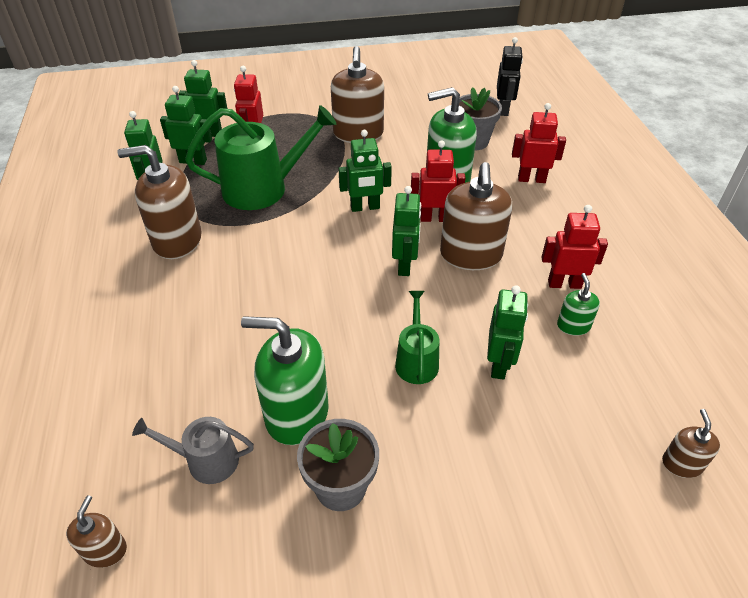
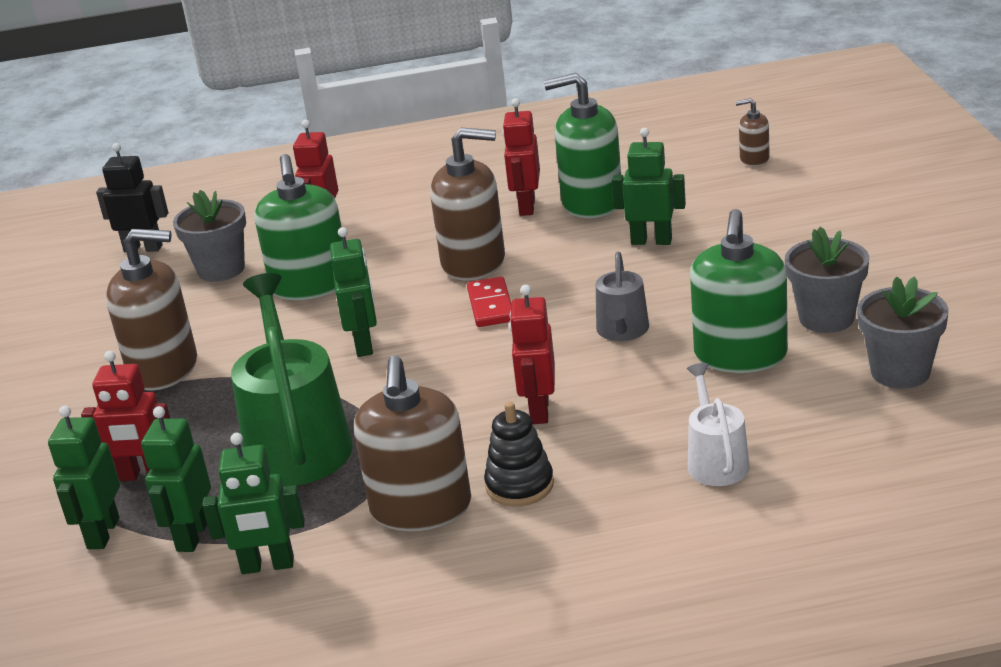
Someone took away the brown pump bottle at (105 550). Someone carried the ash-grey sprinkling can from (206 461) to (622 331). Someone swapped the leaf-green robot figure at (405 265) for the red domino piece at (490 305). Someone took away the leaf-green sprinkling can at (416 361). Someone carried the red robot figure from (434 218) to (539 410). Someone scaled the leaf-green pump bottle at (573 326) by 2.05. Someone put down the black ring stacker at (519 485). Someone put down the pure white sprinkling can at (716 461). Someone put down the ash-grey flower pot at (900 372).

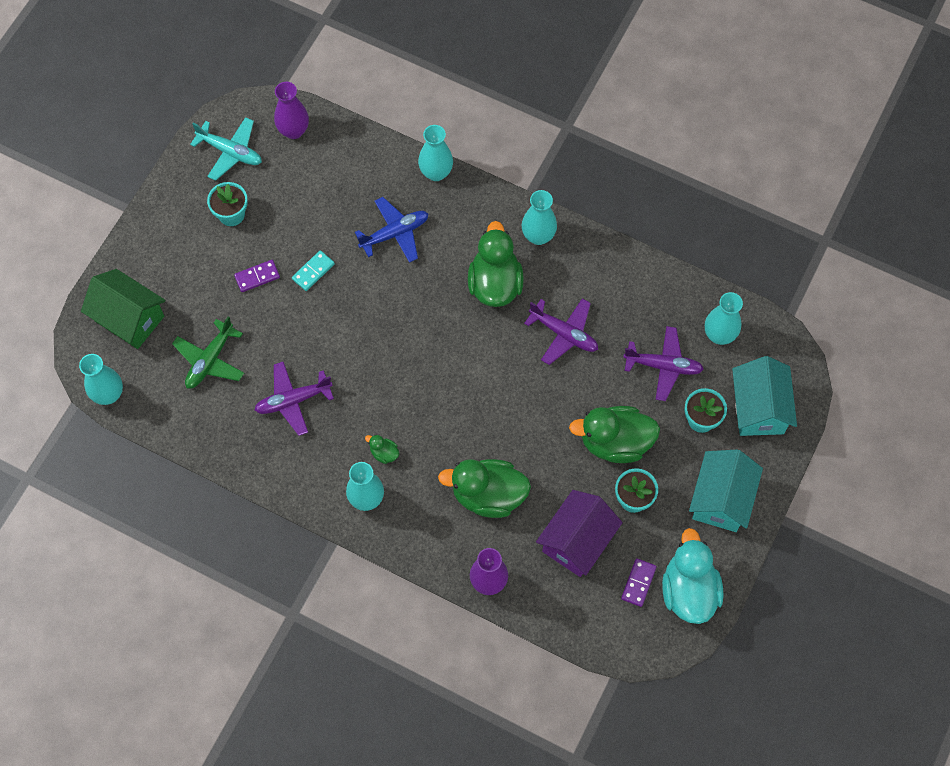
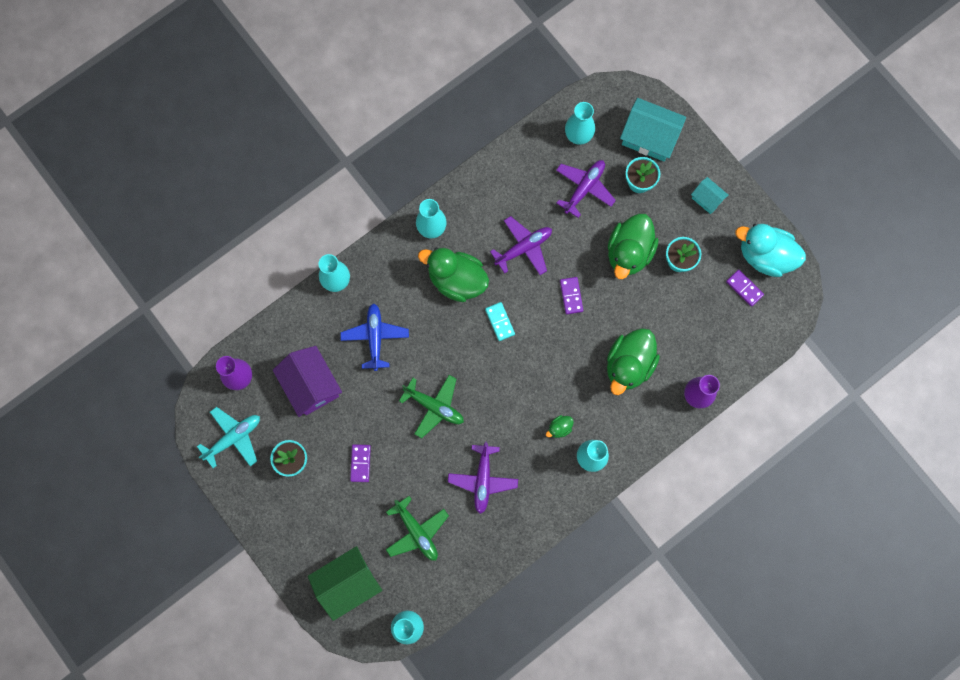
Someone carried the teal domino piece from (313 271) to (500 322). Someone carried the violet toy house from (577 541) to (311 385). Someone scaled the teal toy house at (721 499) by 0.53. Someone put down the leaf-green toy plane at (434 406). Someone put down the violet domino piece at (571 296).

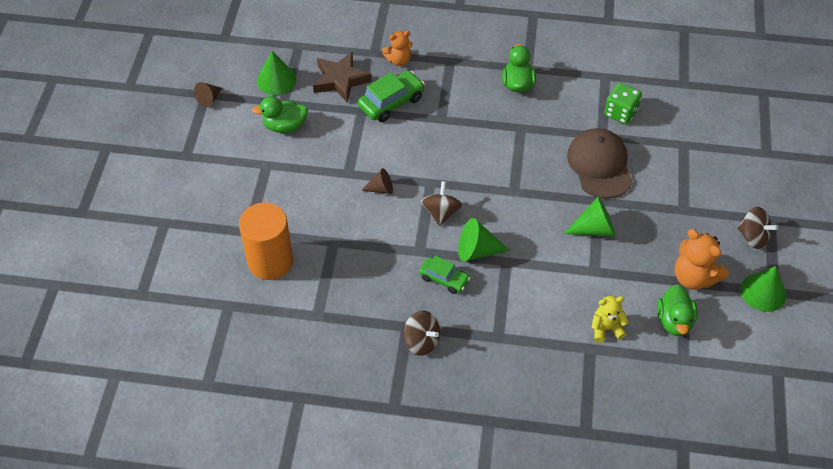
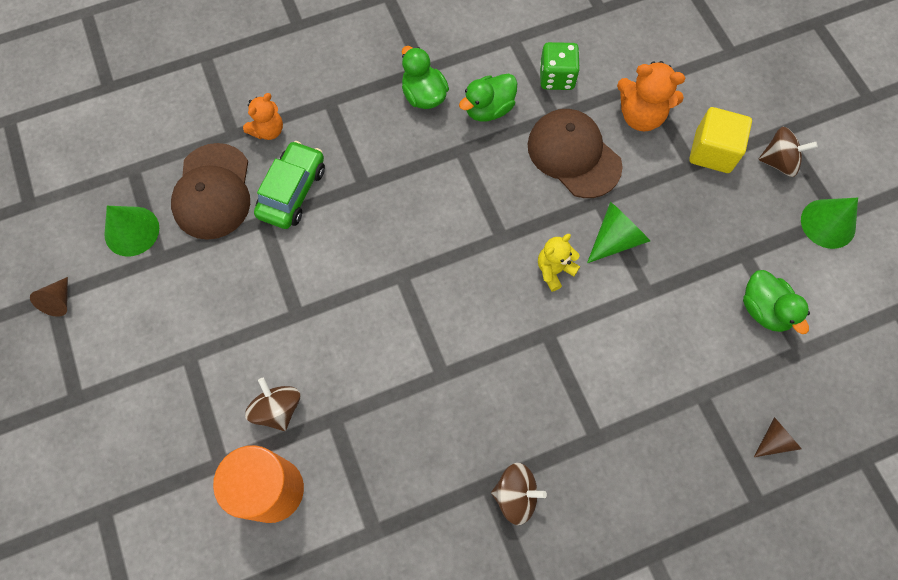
Someone carried the leaf-green toy duck from (284 126) to (488 109). Someone swapped the brown five-pointed star at (340 80) for the brown cap at (213 192). Someone carried the brown cone from (381 189) to (774 440). Someone took away the leaf-green toy car at (444 279). Someone carried the brown toy top from (441 213) to (278 409). Someone took away the leaf-green cone at (477 250). Someone carried the yellow stuffed bear from (606 328) to (554 270). Someone carried the bright orange stuffed bear from (694 277) to (641 115). Someone put down the yellow cube at (712 151).

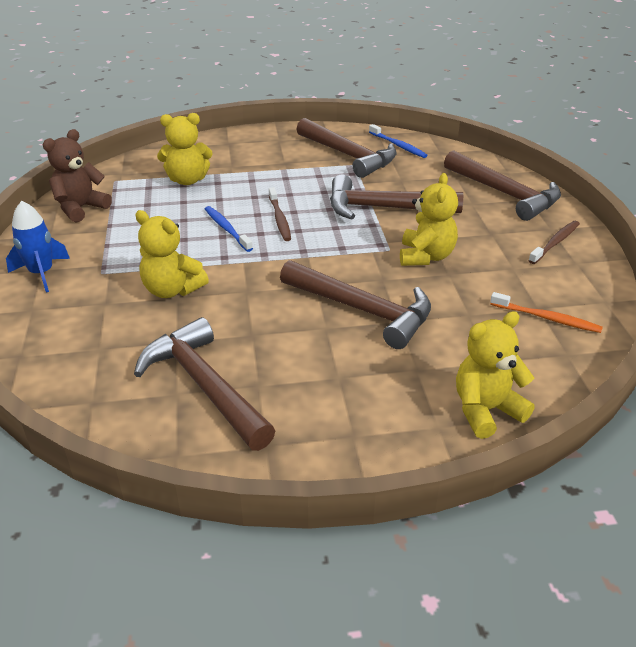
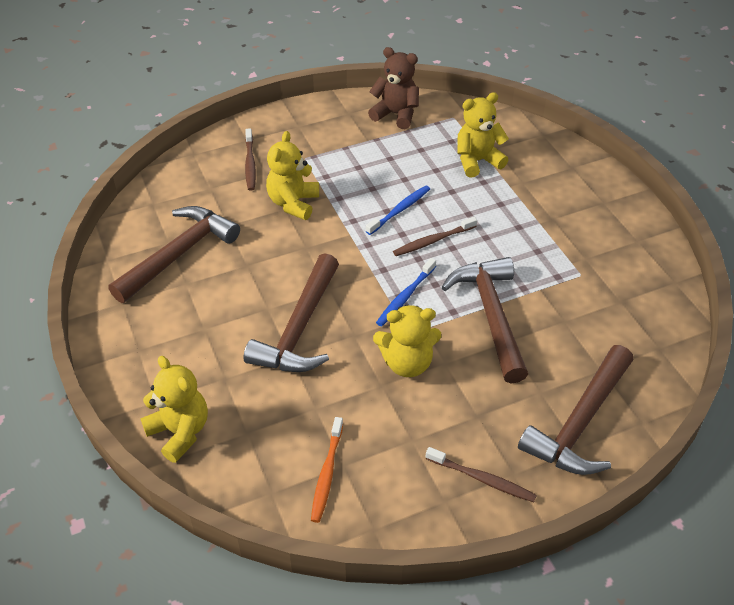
Someone took away the blue toy rocket at (41 273). Someone rotated the yellow stuffed bear at (187 180) by 90 degrees clockwise. Someone took away the brown hammer at (348 156). Someone carried the blue tooth brush from (398 146) to (405 297). Someone put down the brown tooth brush at (250 164).

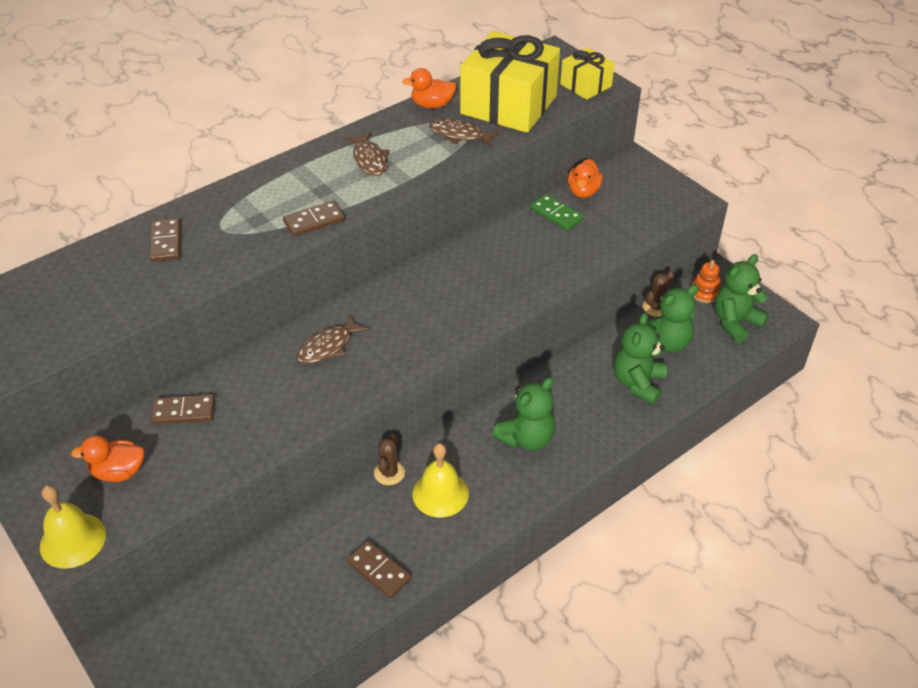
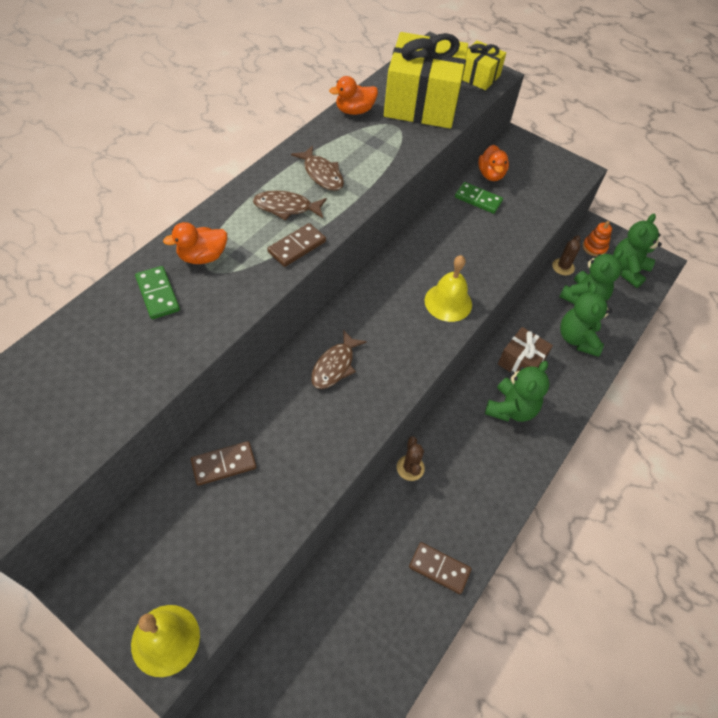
Someone carried the bright orange toy duck from (119 472) to (202 257). Someone repainted the brown domino piece at (166 242), which became the leaf-green domino piece at (158 294). Someone carried the yellow bell from (440 493) to (448 302). Someone carried the brown toy fish from (459 135) to (286 207). Someone put down the brown present at (521 362).

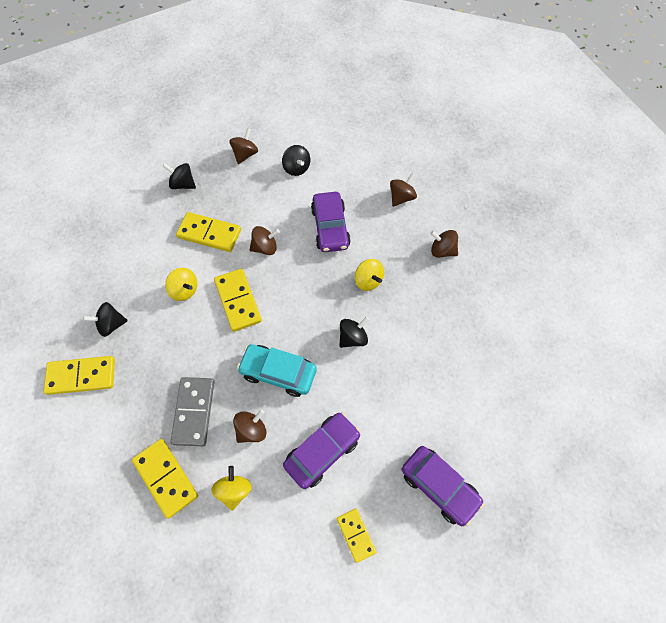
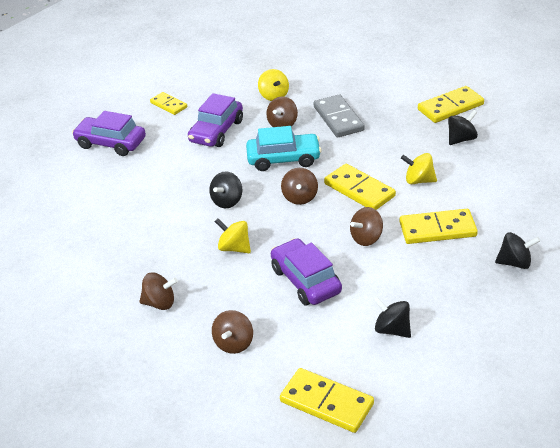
Someone carried the yellow domino piece from (166 478) to (326 403). Someone carried the brown toy top from (245 154) to (300 197).

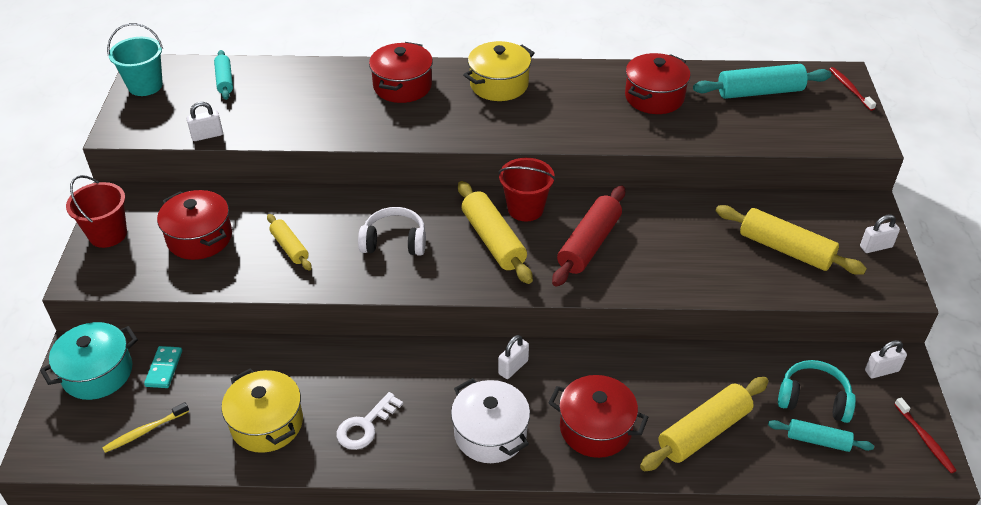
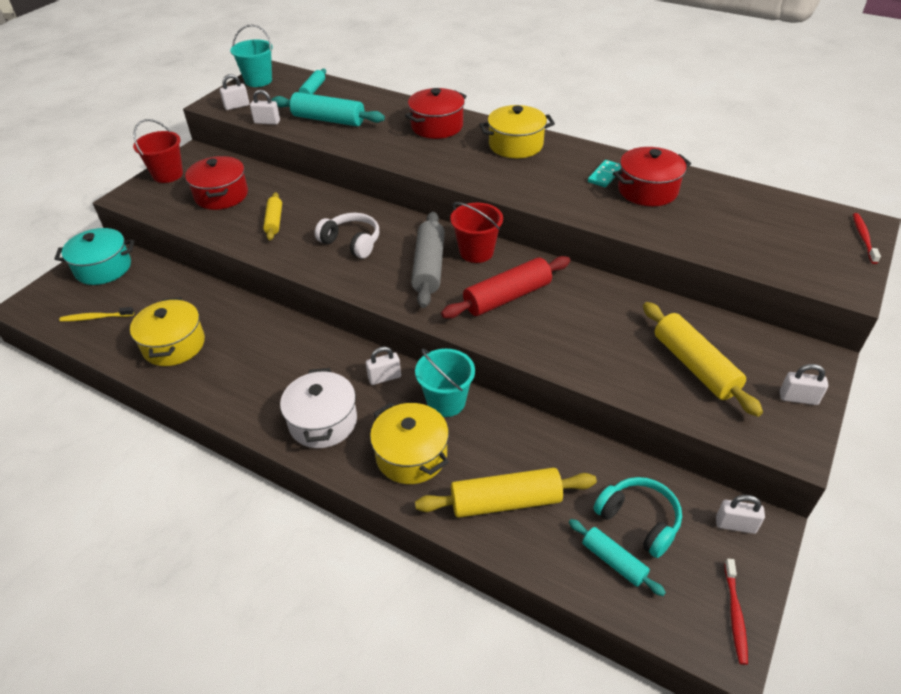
Someone carried the teal domino piece from (164 368) to (605 175). Someone took away the pure white door key at (365 426). Someone repainted the yellow dough roller at (493 240), which became the ash-grey dough roller at (428 267). Someone repainted the red stockpot at (595 428), which became the yellow stockpot at (411 455). Someone carried the teal dough roller from (759 92) to (328 120). Someone put down the pure white small lock at (237 106). Someone put down the teal bucket at (446 402).

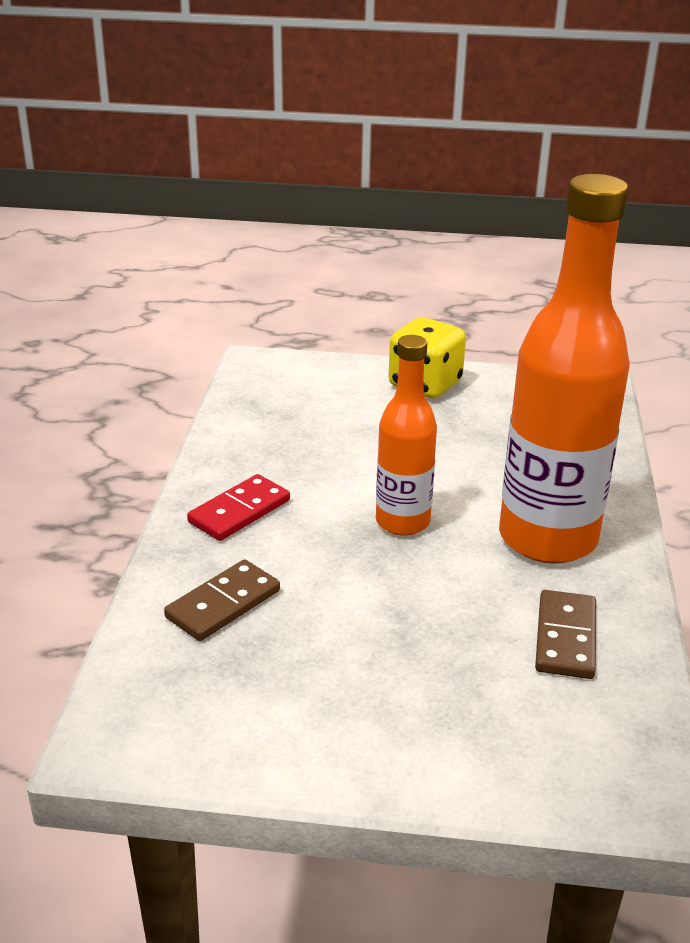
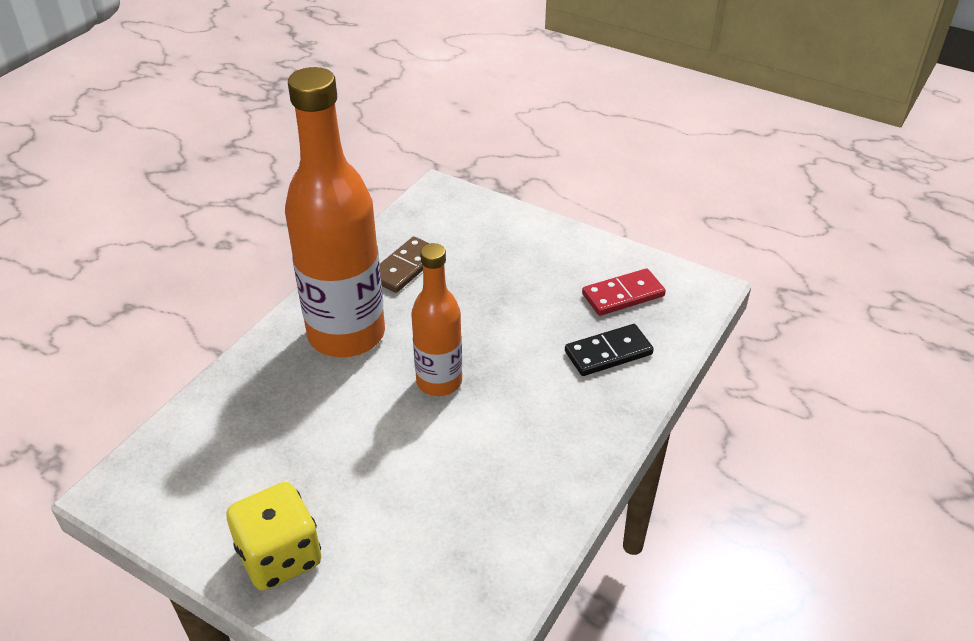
Someone repainted the brown domino piece at (223 604), which became the black domino piece at (608 353). Someone carried the red domino piece from (239 511) to (623 295).

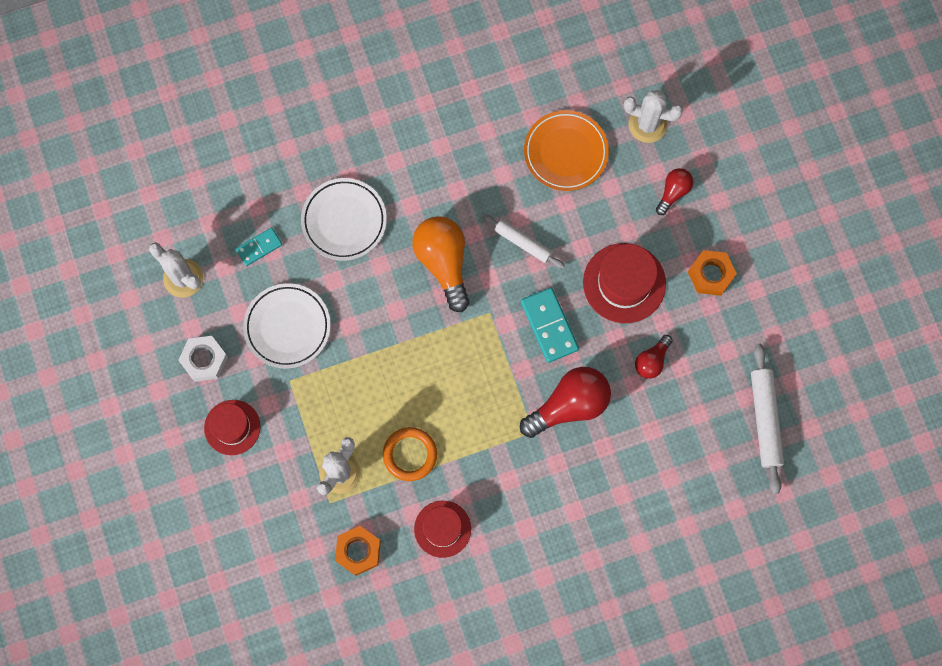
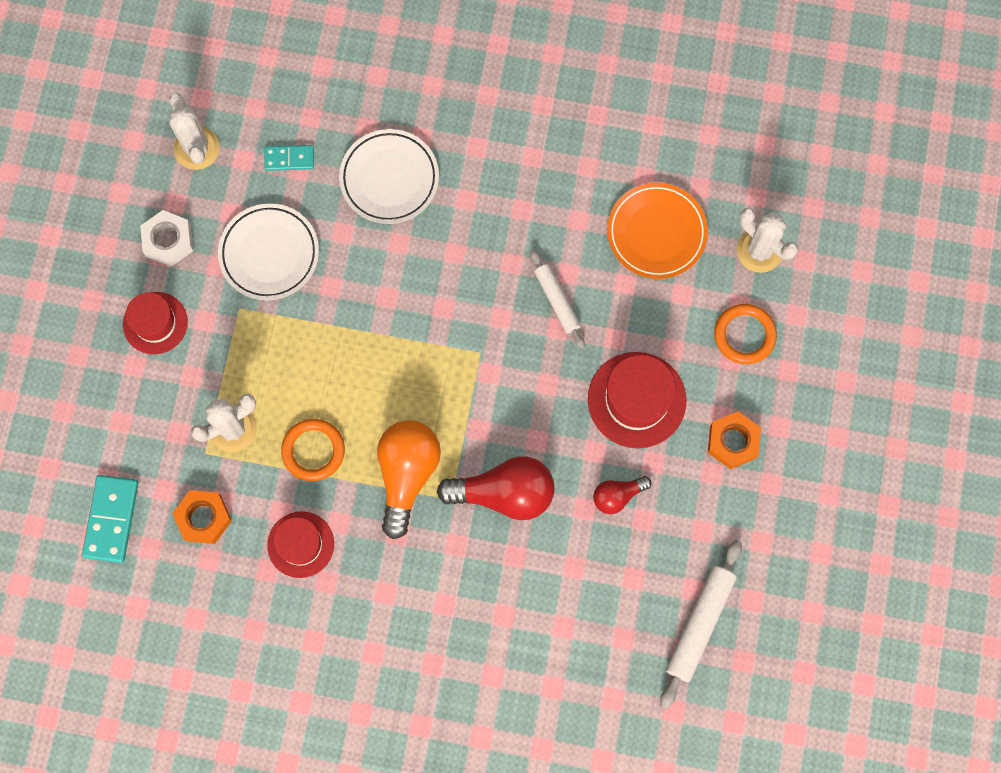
Someone carried the bright orange bulb from (443 263) to (407 474). Someone carried the teal domino piece from (549 325) to (111 519). Someone swapped the red bulb at (673 192) for the bright orange torus at (744 335).

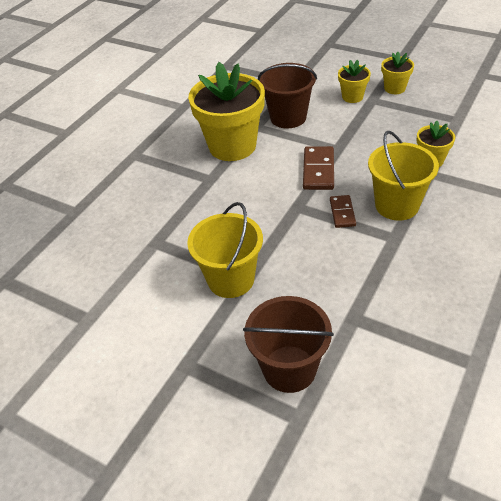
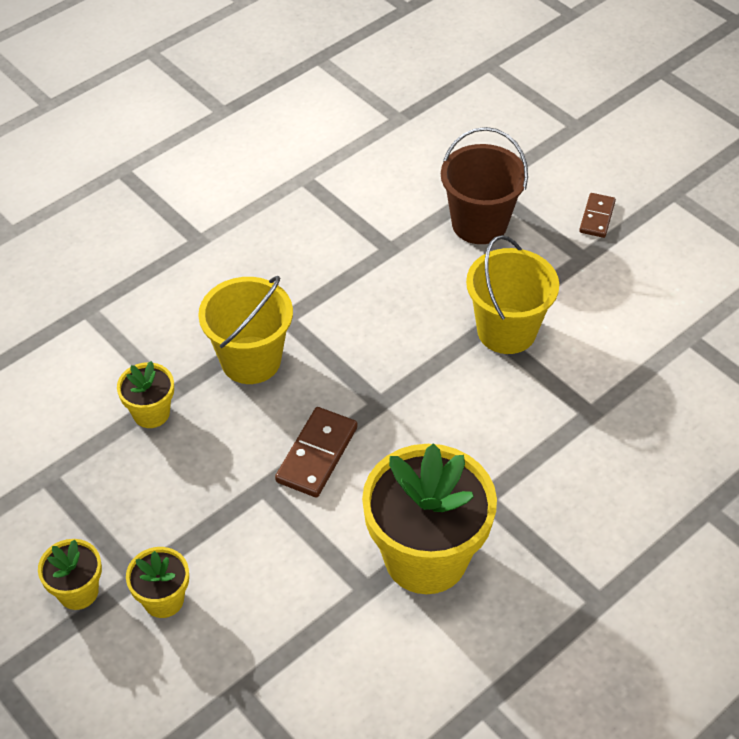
Someone took away the brown bucket at (288 117). Someone carried the brown domino piece from (342 213) to (597 217).

